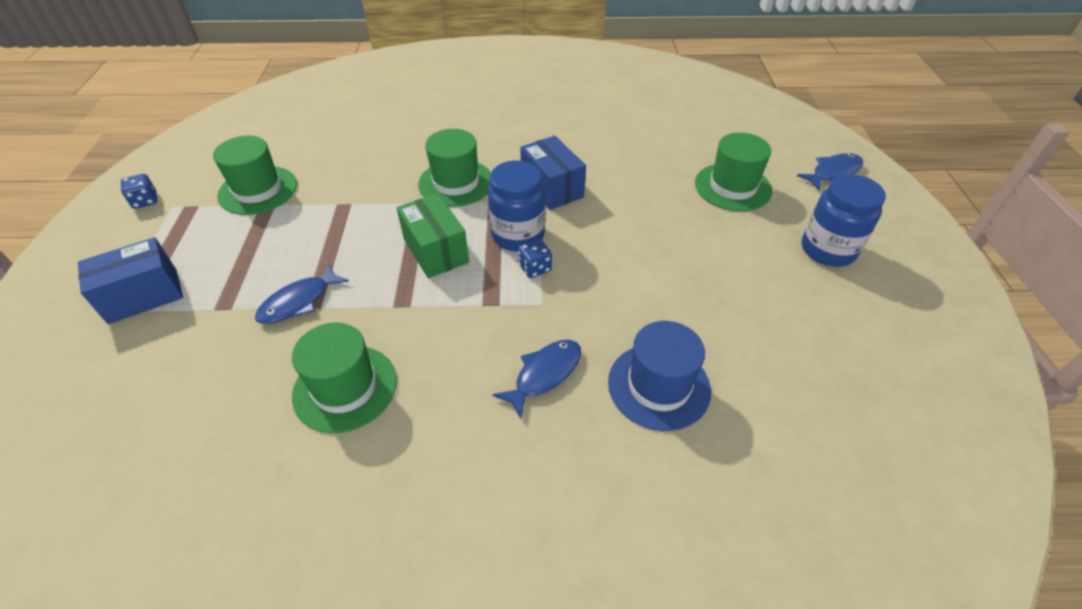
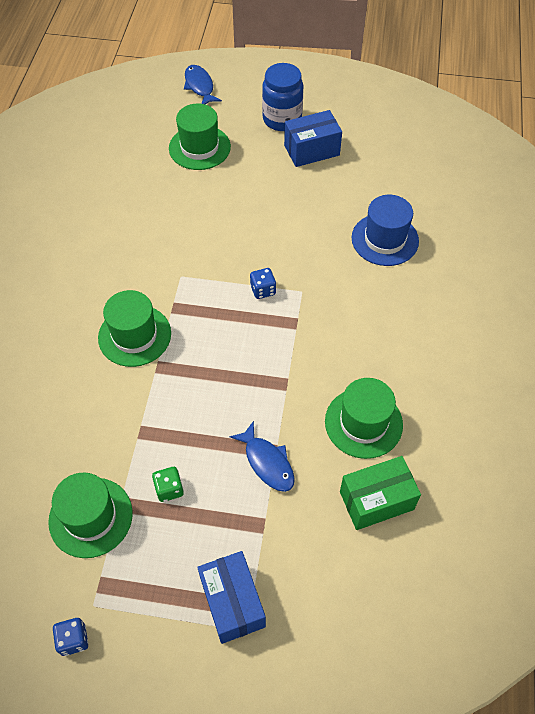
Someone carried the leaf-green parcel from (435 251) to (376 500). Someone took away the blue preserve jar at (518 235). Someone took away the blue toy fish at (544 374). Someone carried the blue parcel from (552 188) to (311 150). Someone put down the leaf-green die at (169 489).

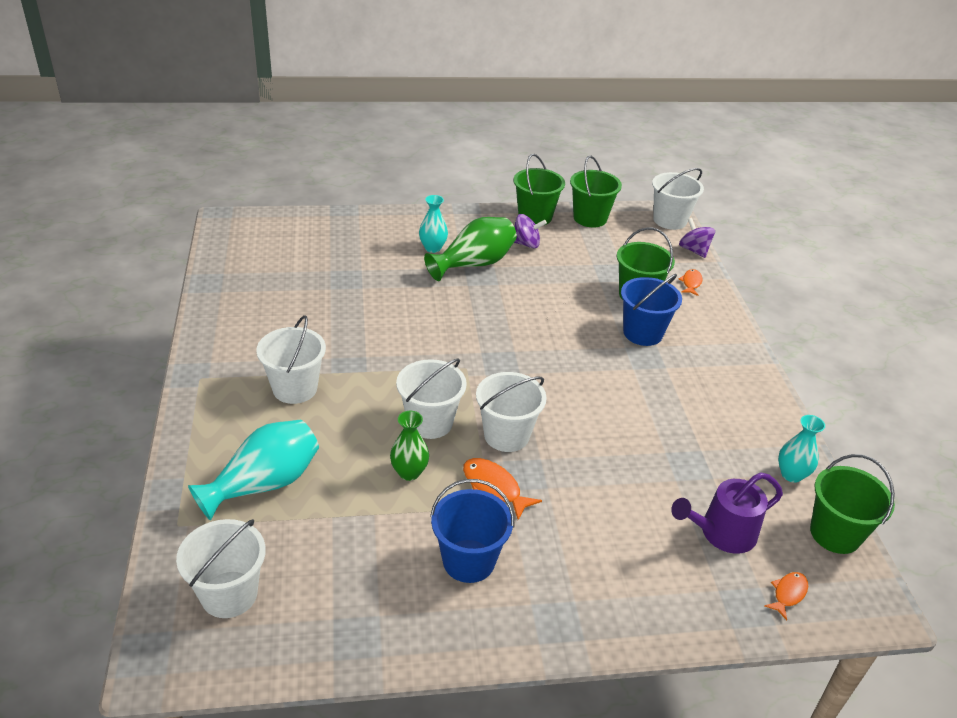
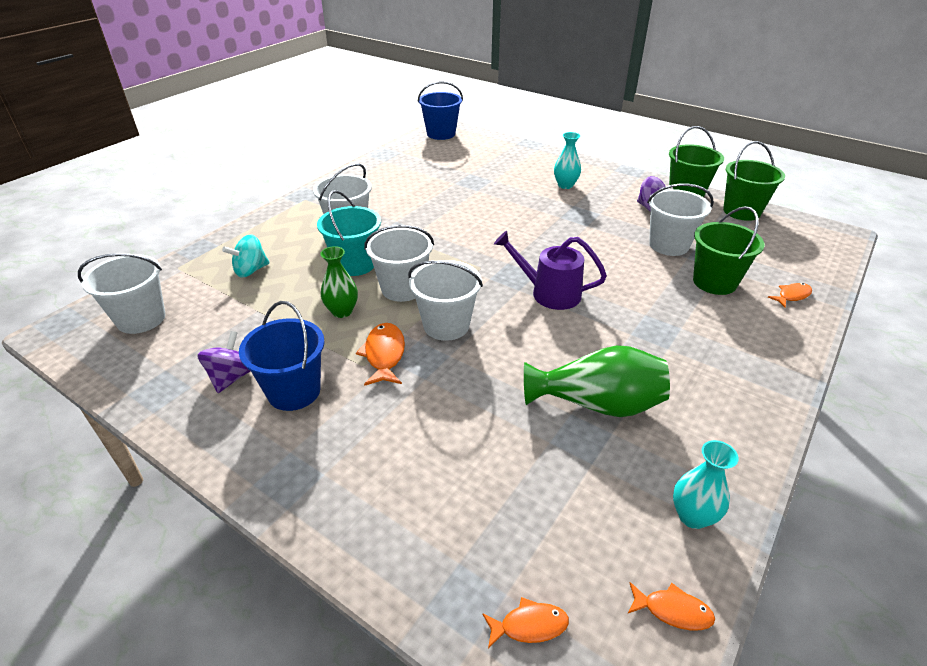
Someone swapped the teal tall vase at (264 484) for the teal toy top at (250 270). Someone carried the leaf-green tall vase from (474 264) to (597 404). Someone carried the blue bucket from (642 333) to (441 134). Someone carried the pure white bucket from (670 220) to (669 245). Someone carried the violet sprinkling can from (722 533) to (549 293). Someone carried the violet toy top from (694 250) to (231 377). Someone swapped the leaf-green bucket at (835 534) for the bright orange toy fish at (673 611). Someone put down the teal bucket at (355 264).

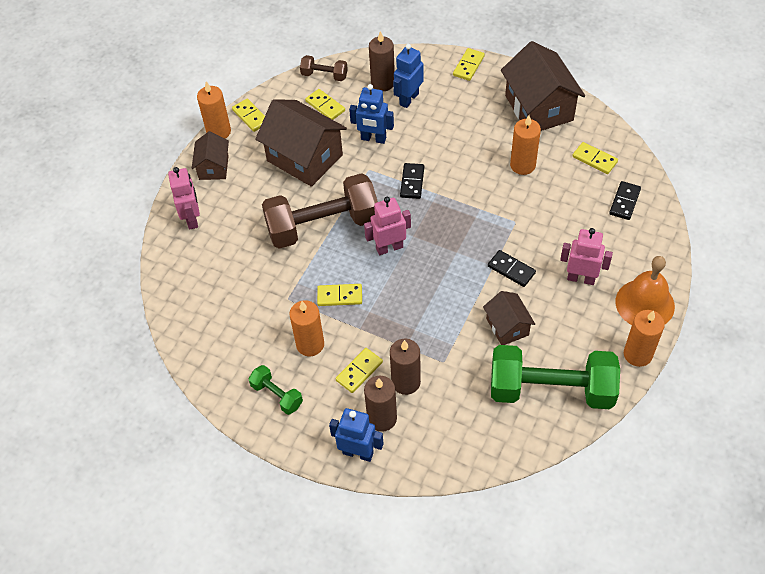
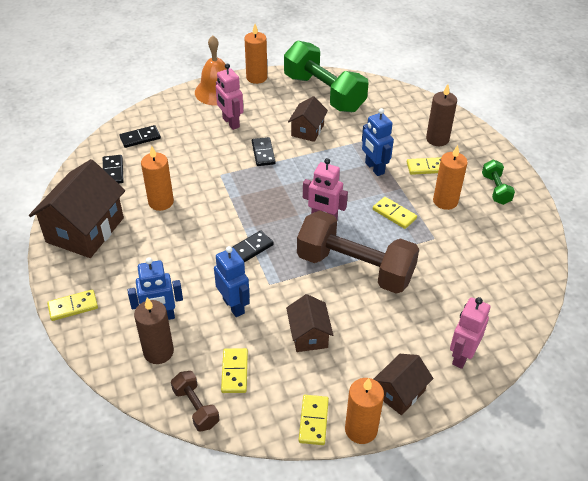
Someone scaled the brown toy house at (305 158) by 0.54. Someone carried the blue robot figure from (358 453) to (374 168). Someone took away the brown pillar candle at (406 382). Someone repainted the yellow domino piece at (594 159), which became the black domino piece at (113 171).

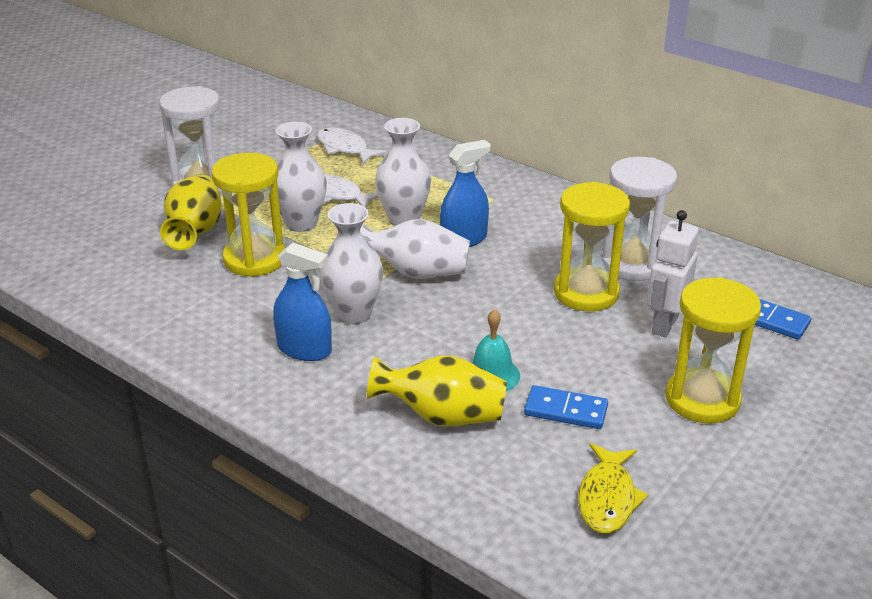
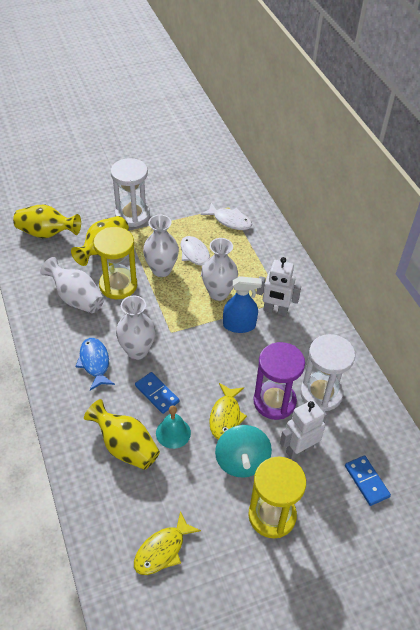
Someone swapped the blue spray bottle at (304 349) for the blue toy fish at (95 363). Someone rotated the pure white toy fish at (345 148) by 135 degrees clockwise. Someone carried the pure white tall vase from (416 273) to (76 298). Someone carried the blue domino piece from (565 411) to (157 394). Someone repainted the yellow sand timer at (586 293), which became the violet sand timer at (274 401). Someone put down the yellow tall vase at (47 233). Someone put down the yellow toy fish at (226 416). Someone put down the teal toy top at (241 461). Someone put down the pure white robot figure at (275 310).

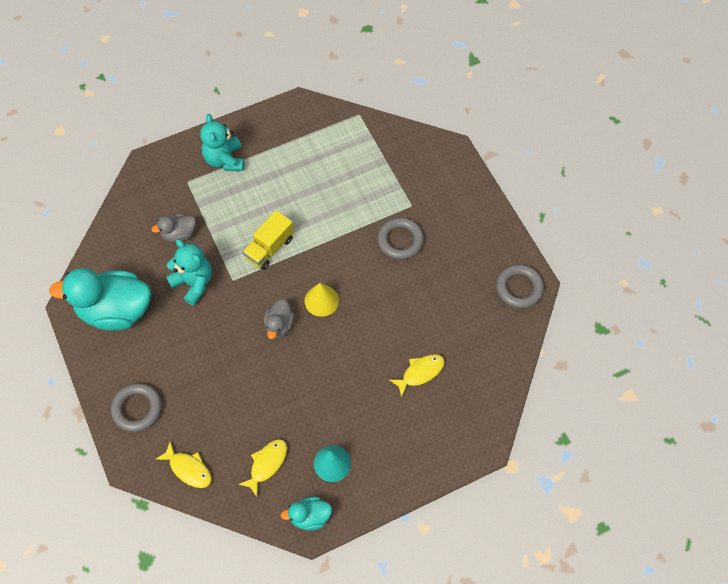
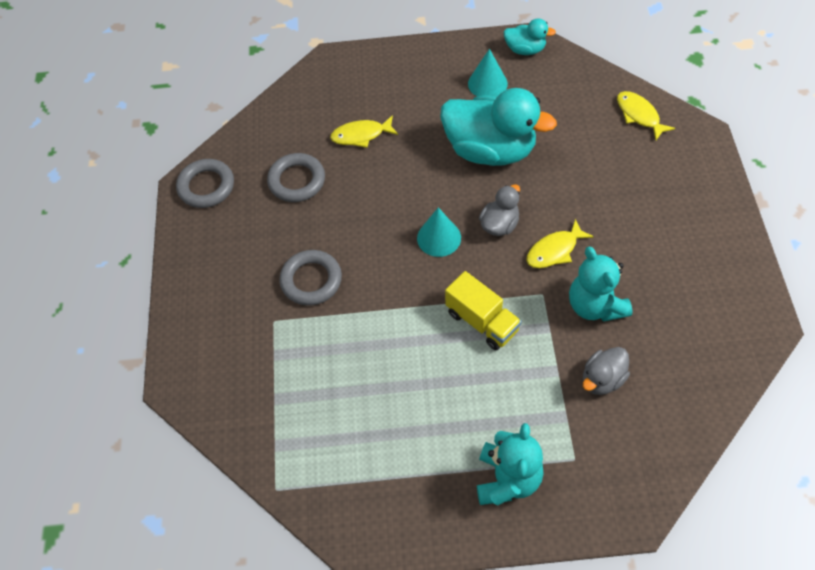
Someone carried the teal toy duck from (116 310) to (490 150). Someone carried the ash-grey torus from (137 409) to (297 181). Someone rotated the ash-grey toy duck at (179 234) by 135 degrees clockwise. Someone carried the yellow toy fish from (267 464) to (554 250). Someone rotated the yellow truck at (269 248) by 75 degrees clockwise. Someone repainted the yellow cone at (321 300), which became the teal cone at (439 238).

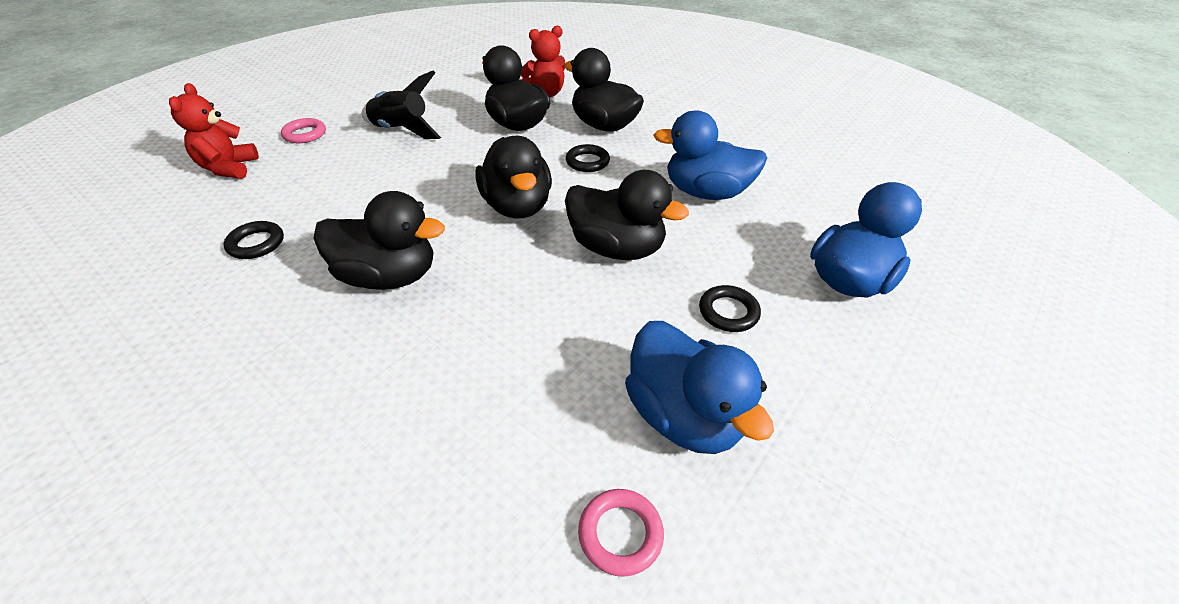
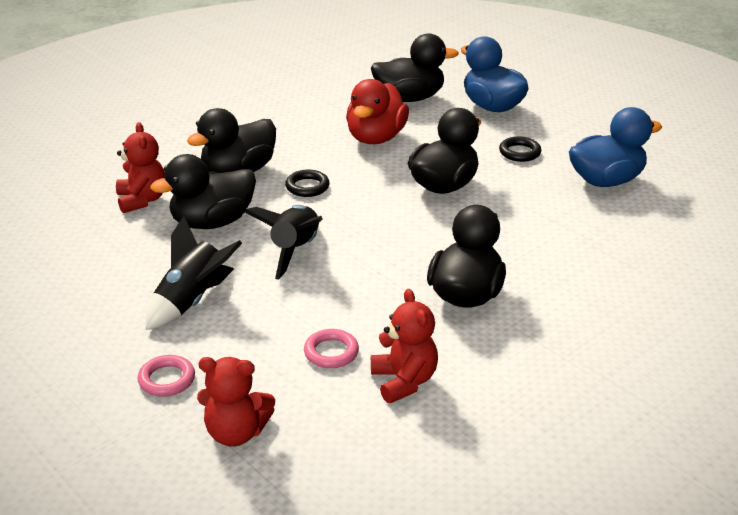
Someone swapped the black torus at (256 244) for the red stuffed bear at (404 381). Someone carried the black toy duck from (517 206) to (409 98). Someone carried the rosy torus from (620 534) to (331 352). Someone repainted the blue toy duck at (706 193), which became the red toy duck at (376 138). Someone put down the black toy rocket at (295 251).

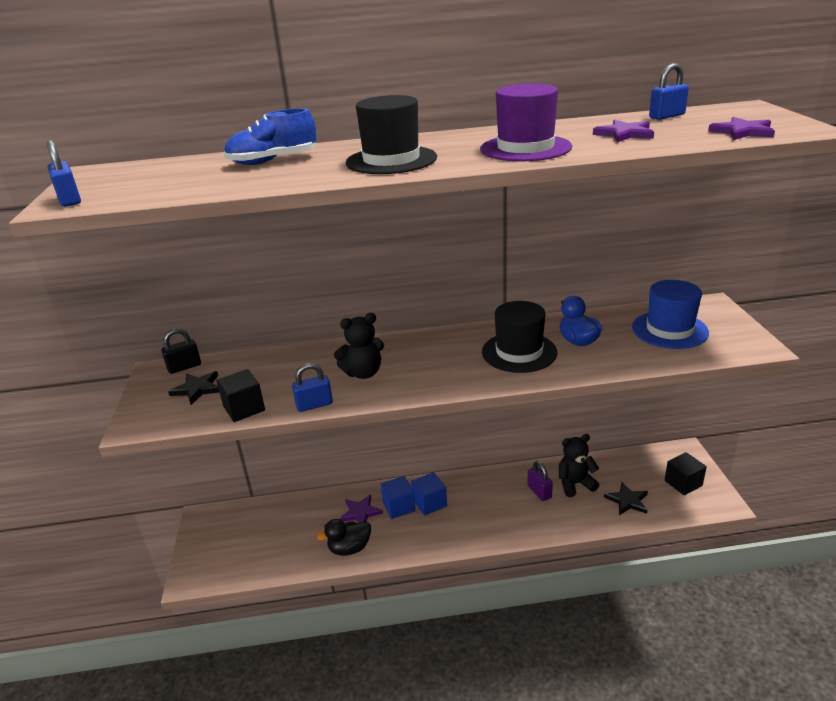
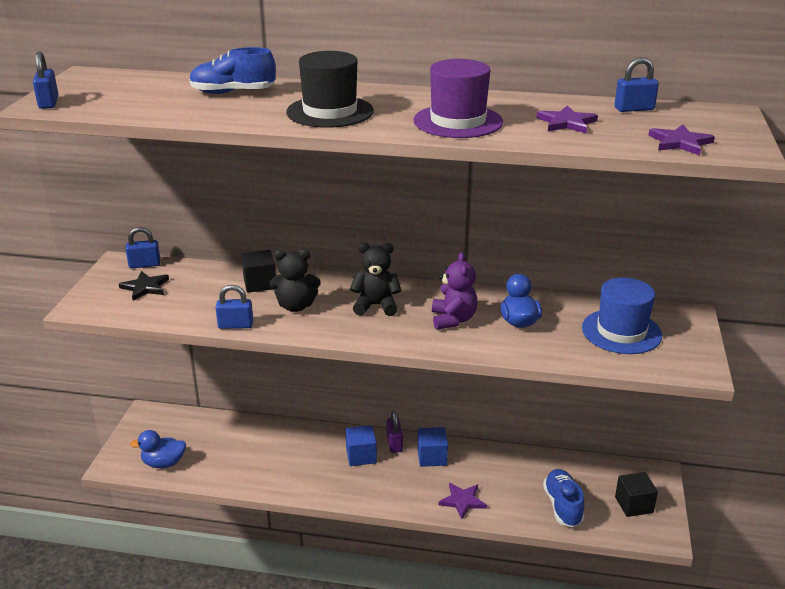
Someone repainted the black small lock at (184 367), which became the blue small lock at (144 264). Someone carried the black cube from (244 408) to (260 283). Someone took away the black toy duck at (349 548). Someone carried the violet five-pointed star from (360 512) to (462 501). Someone carried the blue cube from (399 506) to (432 457). Someone swapped the black tall hat at (519 352) for the violet stuffed bear at (453 319). Someone carried the violet small lock from (539 492) to (394 443). Someone carried the black stuffed bear from (575 484) to (376 306). Someone swapped the black five-pointed star at (627 500) for the blue sneaker at (562 506). Someone put down the blue toy duck at (163 463).

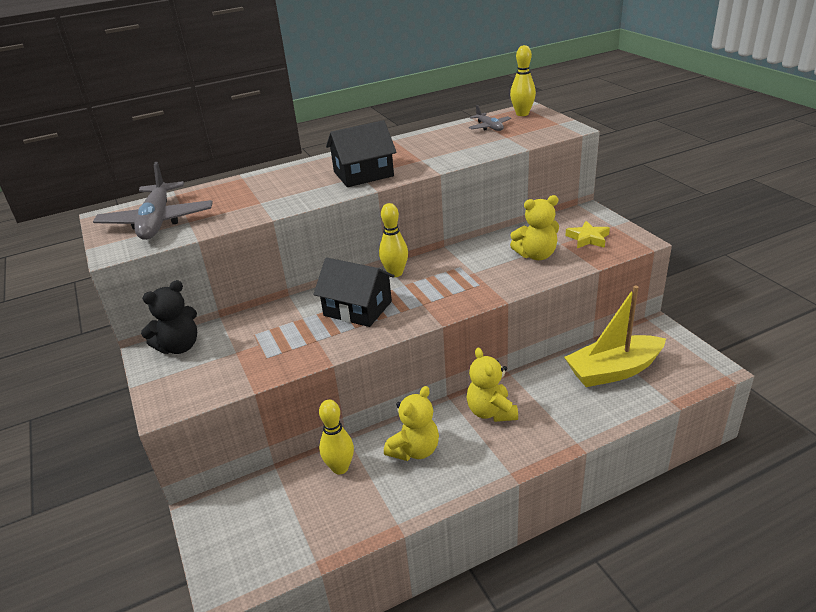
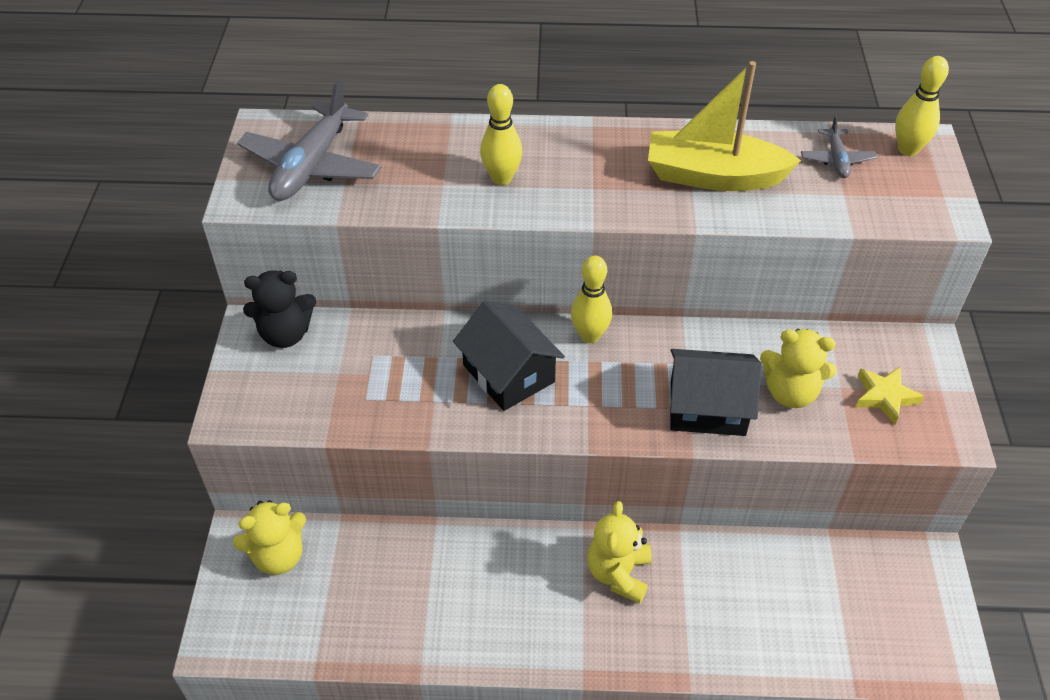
Someone carried the yellow tenpin from (340 468) to (501 178). Someone carried the black toy house from (363 174) to (707 407). Someone carried the yellow stuffed bear from (415 450) to (278 556). Someone carried the yellow boat from (613 371) to (713 176).

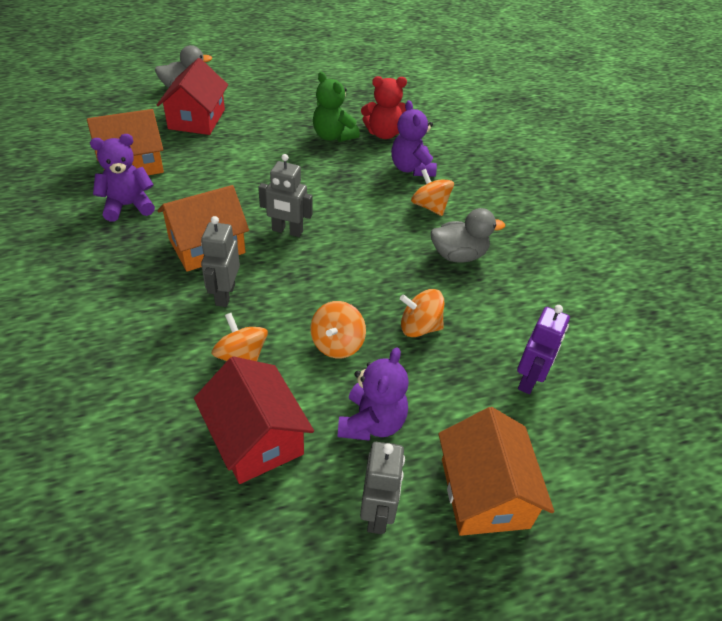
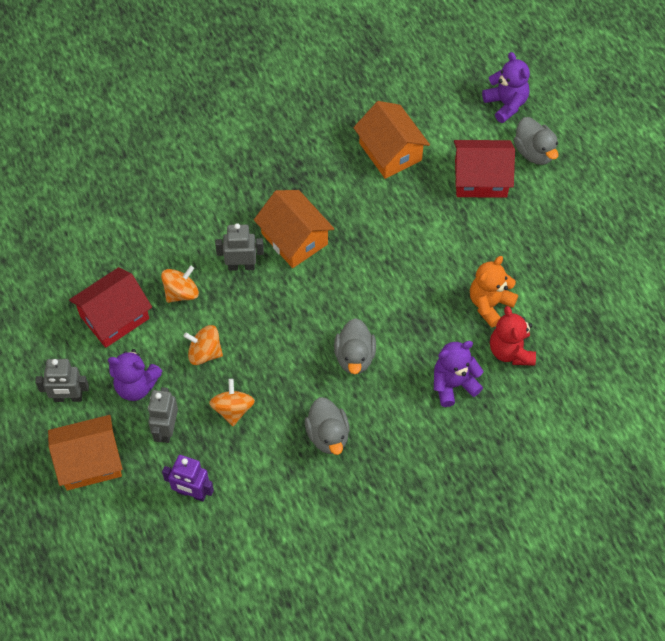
Someone carried the violet stuffed bear from (128 206) to (506 104). Someone carried the ash-grey robot figure from (287 231) to (166 429). Someone repainted the leaf-green stuffed bear at (333 136), which became the bright orange stuffed bear at (490 304). Someone took away the bright orange toy top at (430 206). Someone put down the ash-grey toy duck at (354 357).

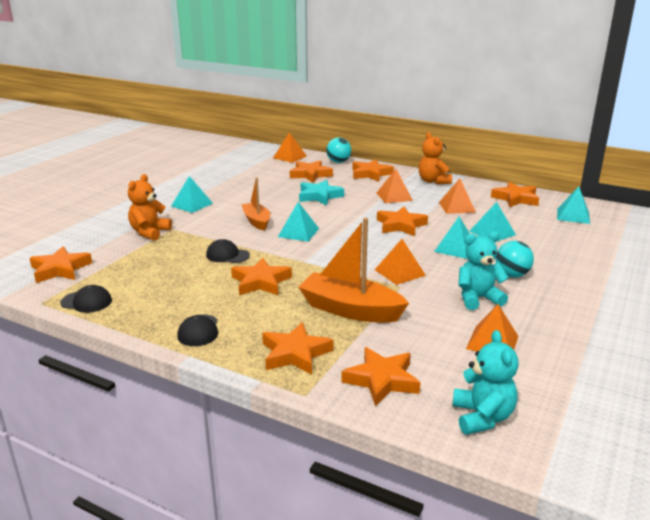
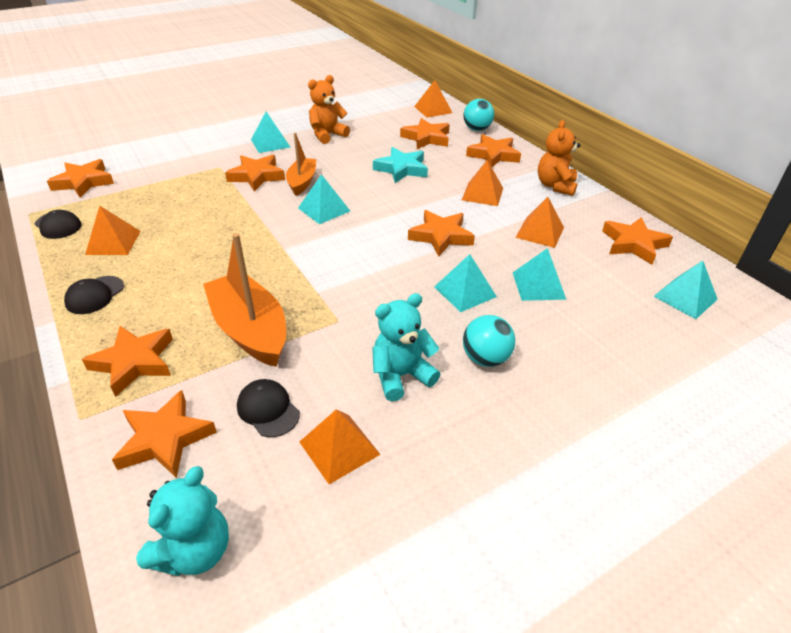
Someone carried the bright orange stuffed bear from (149 232) to (327 135). Someone carried the black cap from (227 255) to (268 410). Someone carried the bright orange five-pointed star from (261 282) to (256 176). Someone carried the bright orange pyramid shape from (399 272) to (113 242). Someone rotated the teal stuffed bear at (478 298) by 45 degrees counterclockwise.

